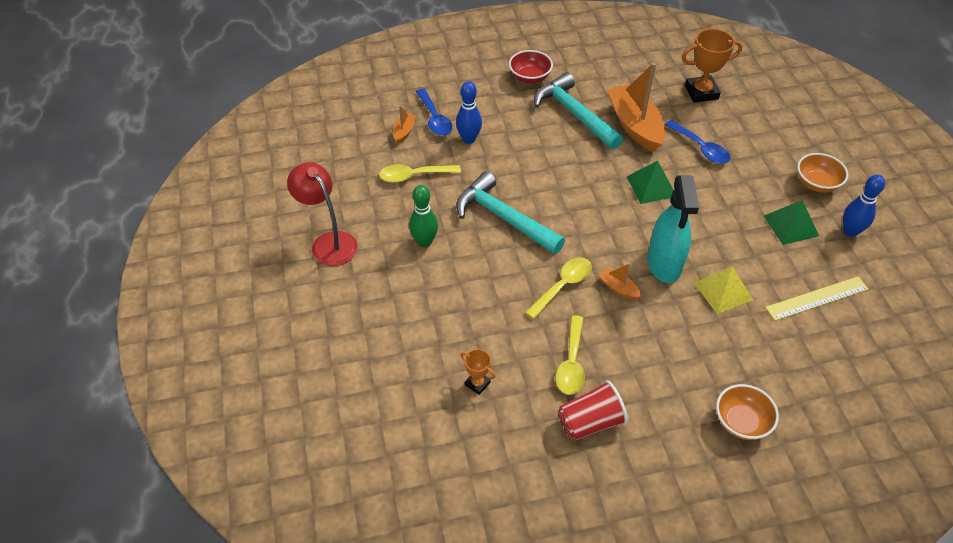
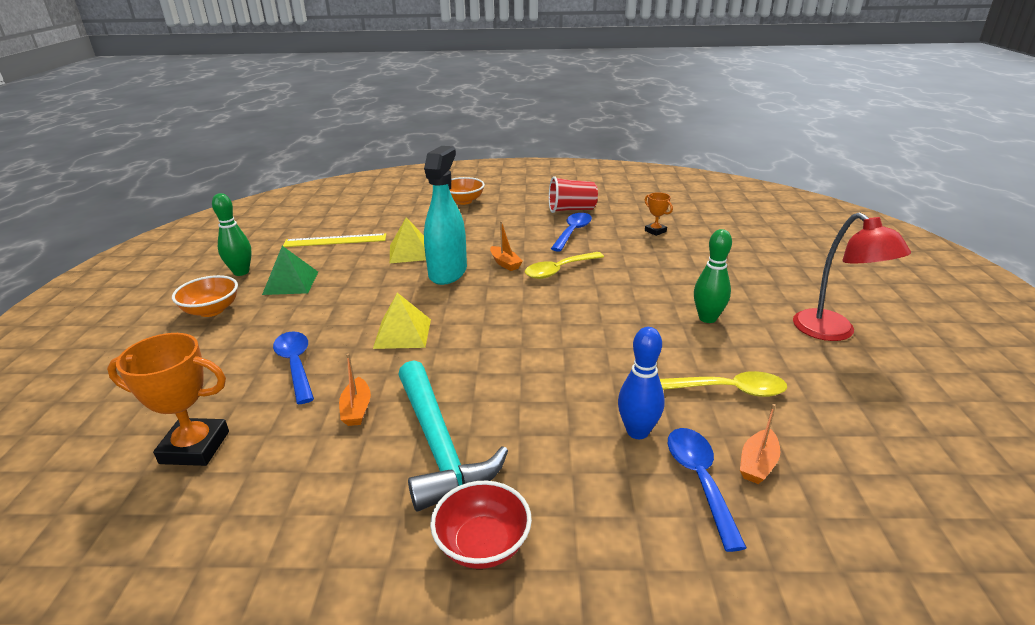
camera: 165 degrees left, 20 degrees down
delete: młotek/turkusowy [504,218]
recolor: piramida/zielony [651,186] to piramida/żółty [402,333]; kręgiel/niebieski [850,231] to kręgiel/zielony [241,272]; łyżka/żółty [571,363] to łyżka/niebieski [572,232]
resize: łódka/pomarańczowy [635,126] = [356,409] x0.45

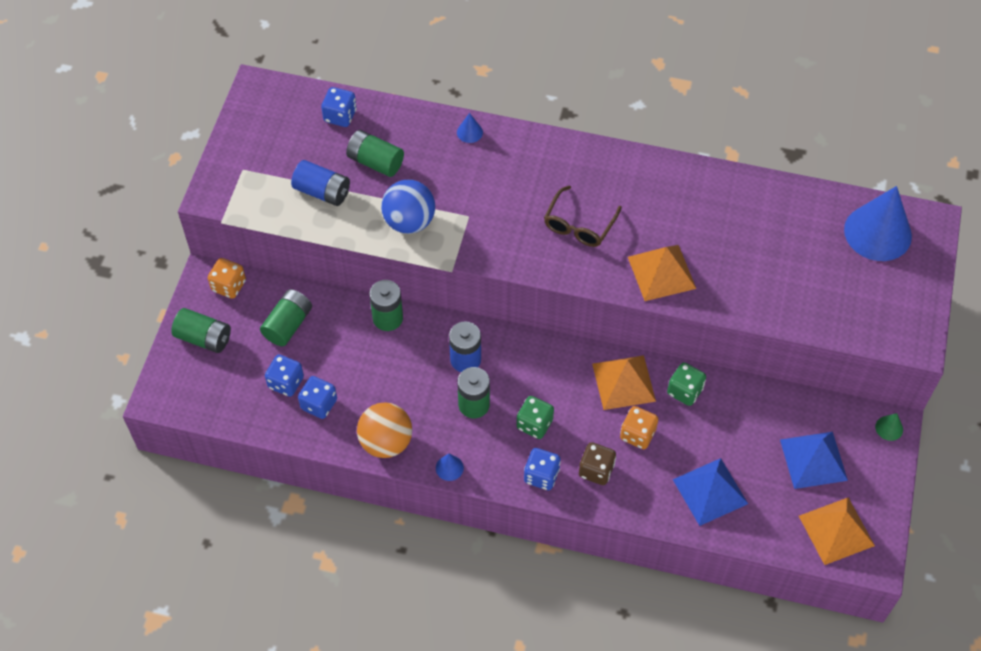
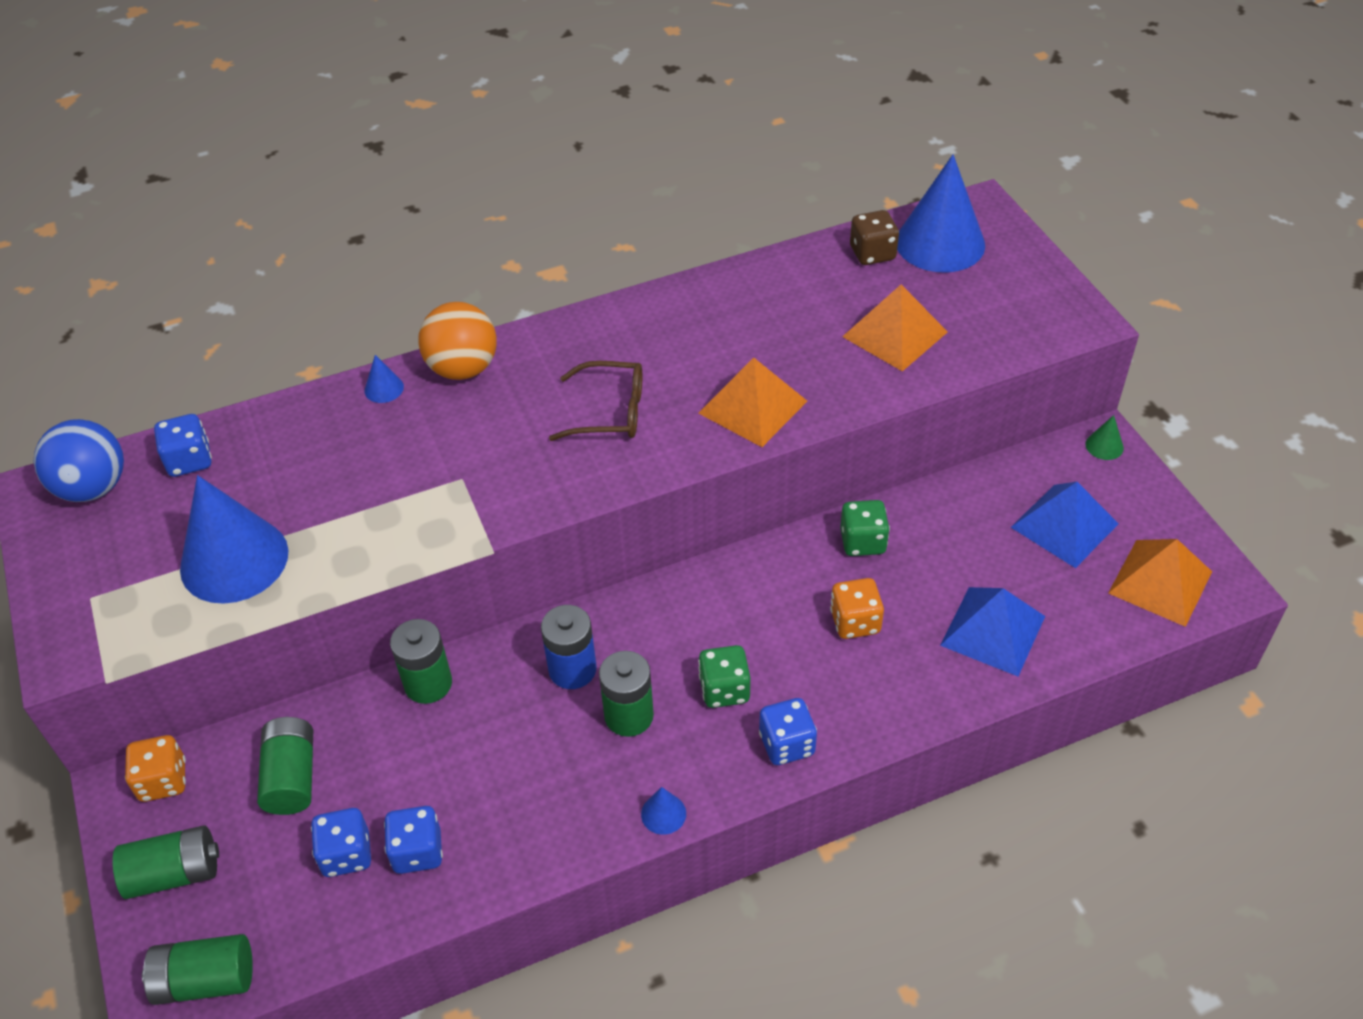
camera: 35 degrees left, 10 degrees down
move: bateria/zielony [375,162] to [205,980]; piłka/niebieski [409,221] to [93,488]; piramida/pomarańczowy [623,382] to [895,334]; piłka/pomarańczowy [386,442] to [463,368]; kostka do gry/brązowy [596,470] to [872,253]
replace: bateria/niebieski [322,192] to stożek/niebieski [234,560]
rotate: okulary/brązowy [579,225] = [610,412] 75 degrees counterclockwise

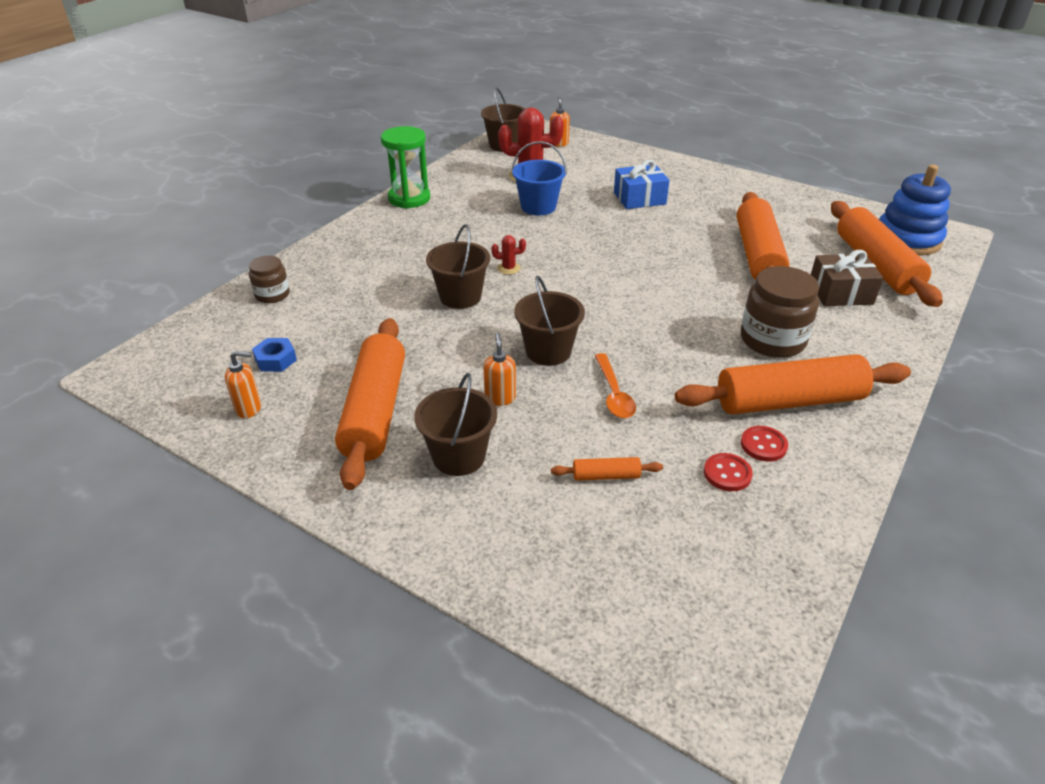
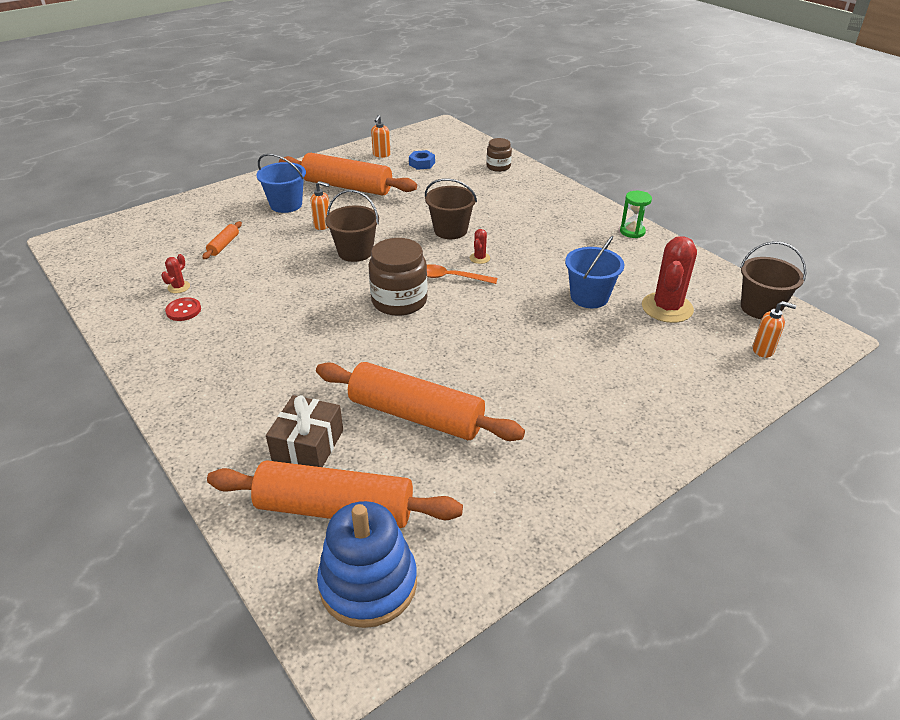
camera: 110 degrees right, 0 degrees up
delete: prezent/niebieski [639,198]; wałek do ciasta/pomarańczowy [789,401]
move: słoik/brązowy [772,340] to [399,301]; łyżka/pomarańczowy [614,394] to [451,277]
replace: guzik/czerwony [727,473] to kaktus/czerwony [179,287]
recolor: wiadro/brązowy [459,456] to wiadro/niebieski [286,205]
resize: klepsydra/zielony [409,198] = [632,231] x0.61

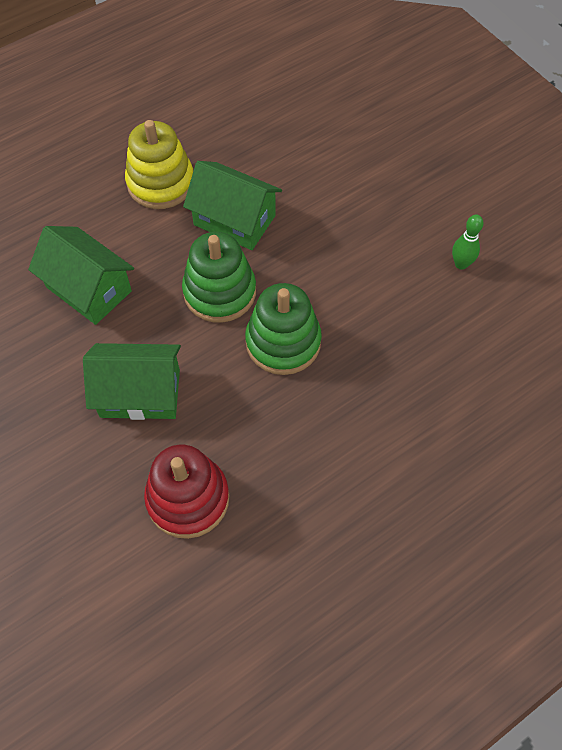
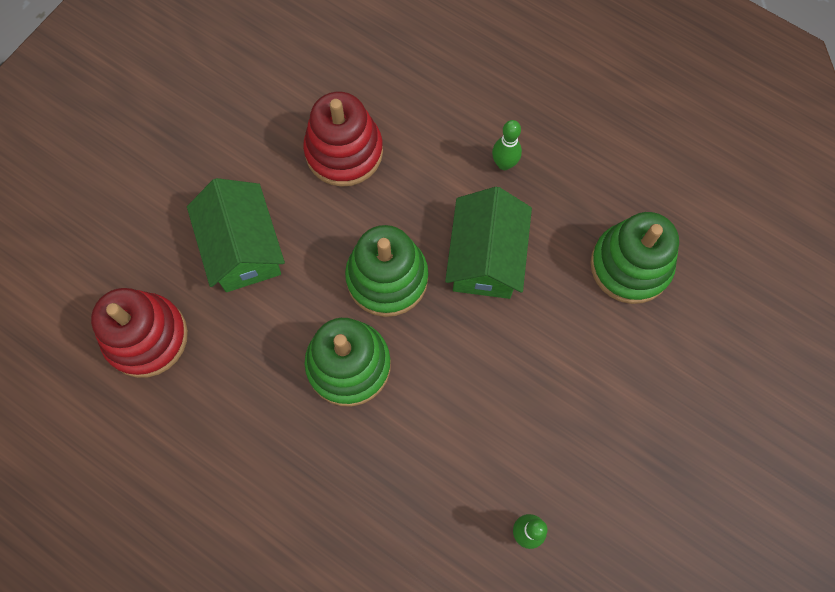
camera: 70 degrees right, 10 degrees up
insert: zabawka nakładanka/zielony [630,265]
replace: zabawka nakładanka/żółty [161,183] to kręgiel/zielony [504,164]; domek/zielony [89,289] to zabawka nakładanka/czerwony [344,151]

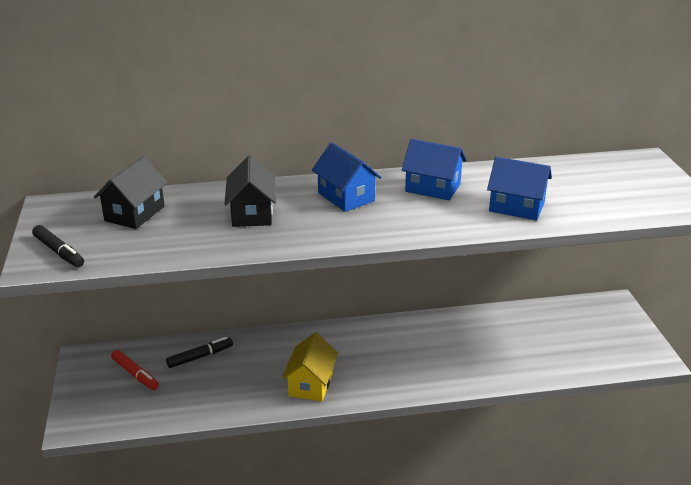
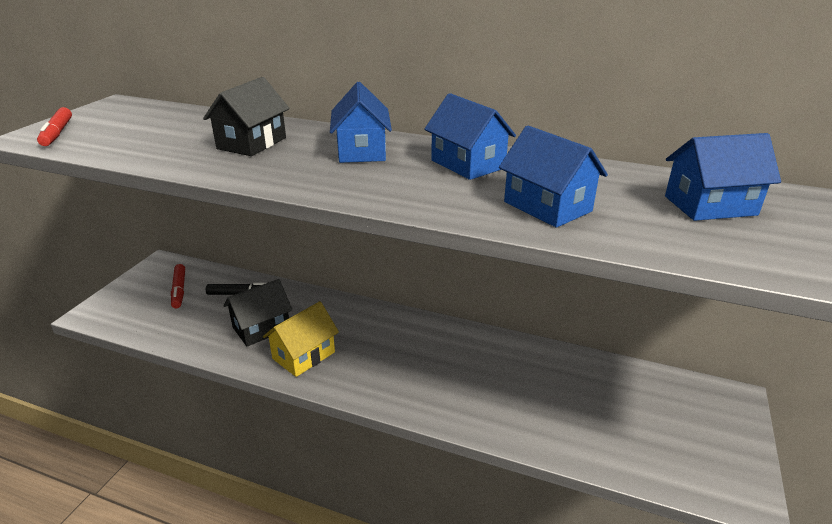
camera: 30 degrees right, 0 degrees up
insert: domek/niebieski [710,205]
move: domek/czarny [134,213] to [261,328]
recolor: flamaster/czarny [59,252] to flamaster/czerwony [57,133]

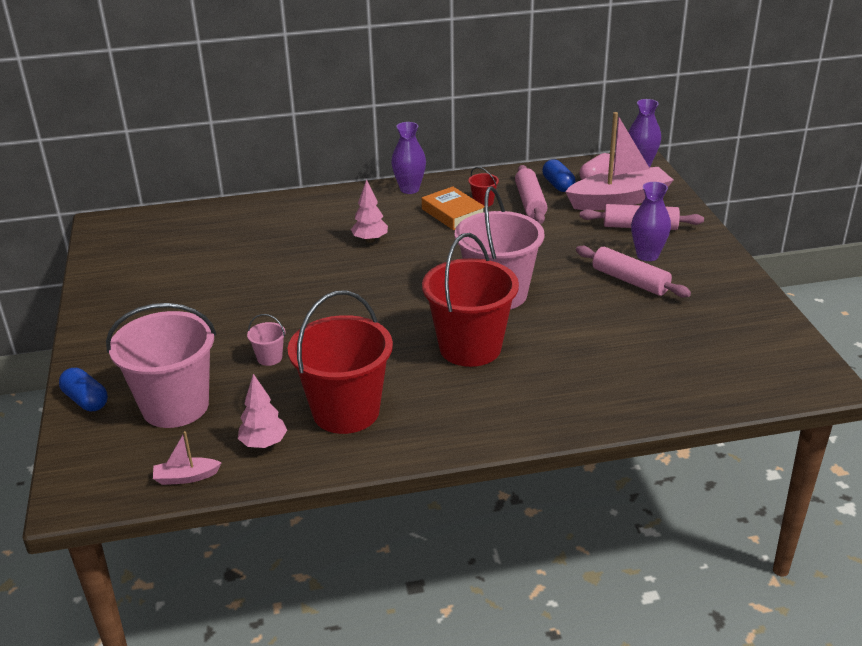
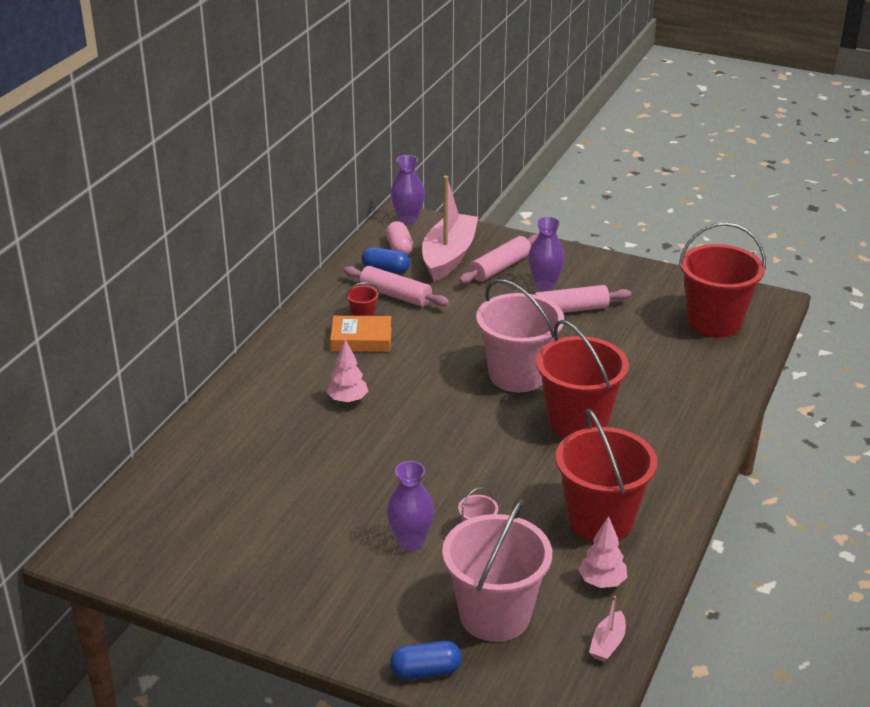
camera: 55 degrees left, 0 degrees up
insert: wiadro/czerwony [714,322]
move: wazon/fioletowy [409,189] to [411,542]

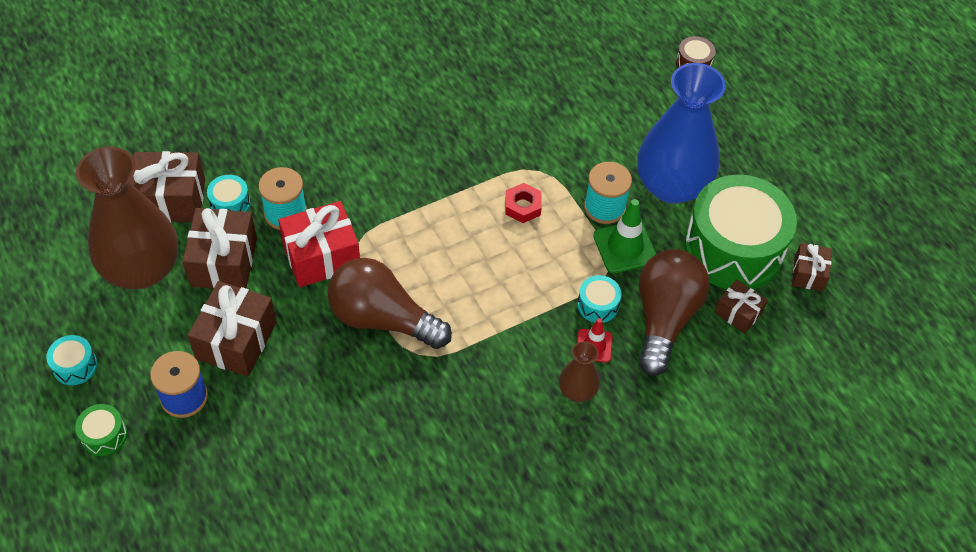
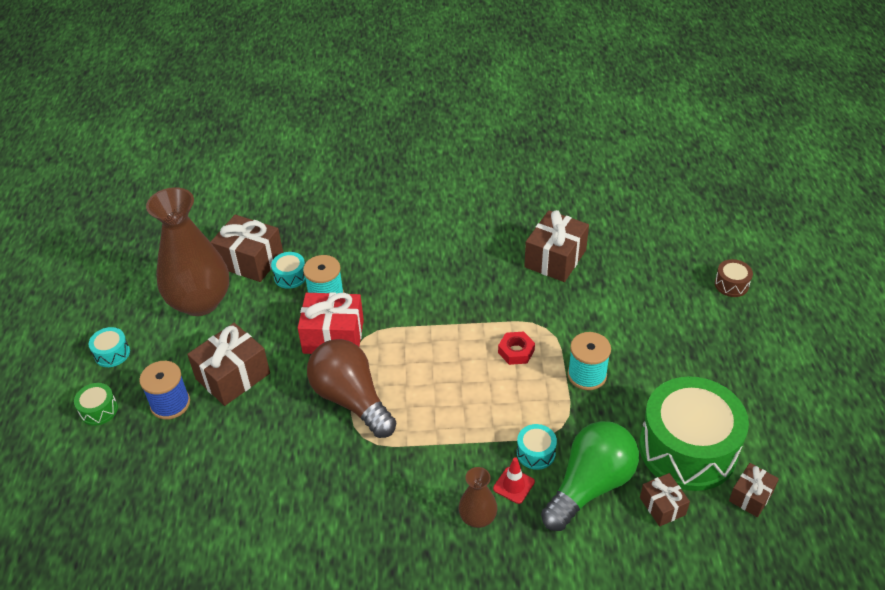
camera: 30 degrees right, 10 degrees down
delete: wazon/niebieski [671,186]; pachołek/zielony [625,247]
move: prezent/brązowy [224,262] to [555,258]
recolor: żarówka/brązowy [664,318] to żarówka/zielony [590,485]

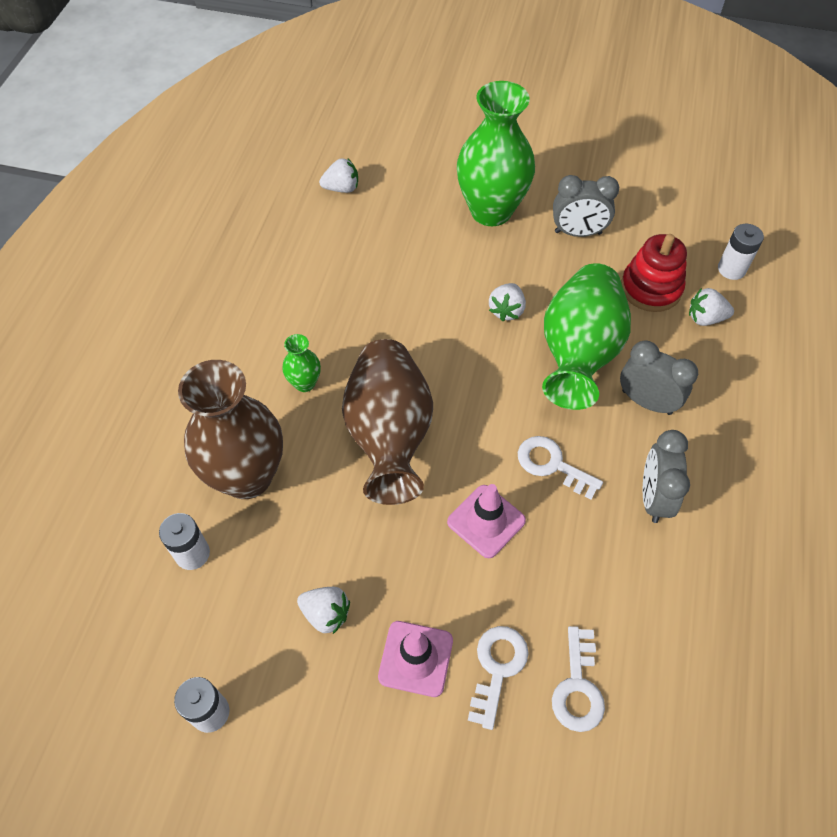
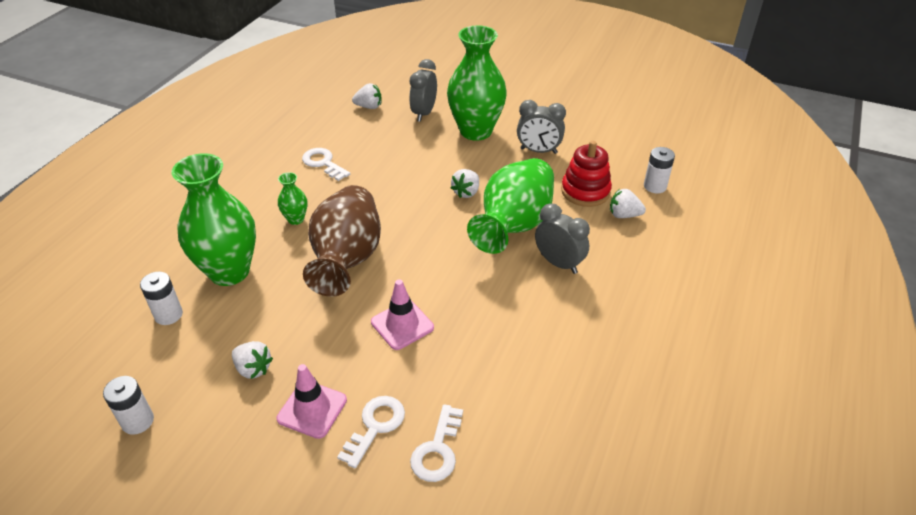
camera: 10 degrees right, 15 degrees down
move: budzik/szary [653,497] to [424,113]; klucz/biały [552,465] to [323,163]
recolor: wazon/brązowy [247,476] to wazon/zielony [229,271]

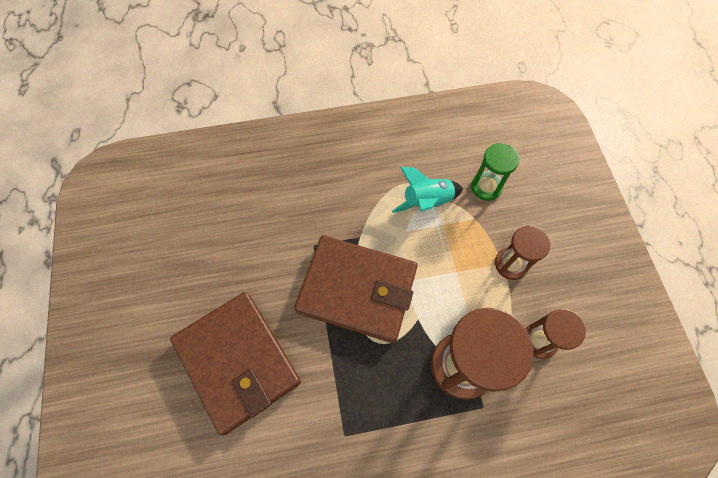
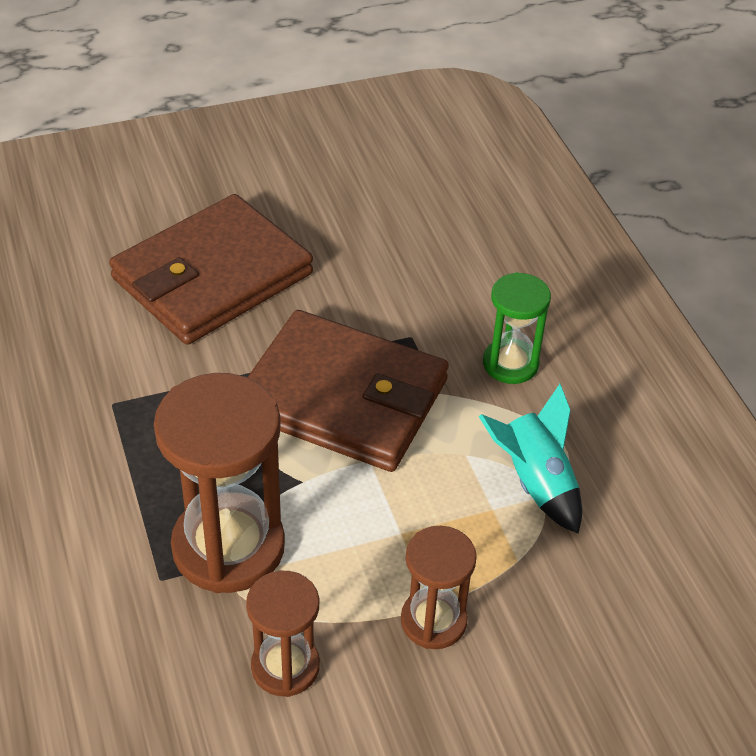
camera: 80 degrees right, 20 degrees down
move: klepsydra/zielony [486,187] to [510,364]
rotate: portfel/brązowy [357,290] = [342,397] 75 degrees counterclockwise

